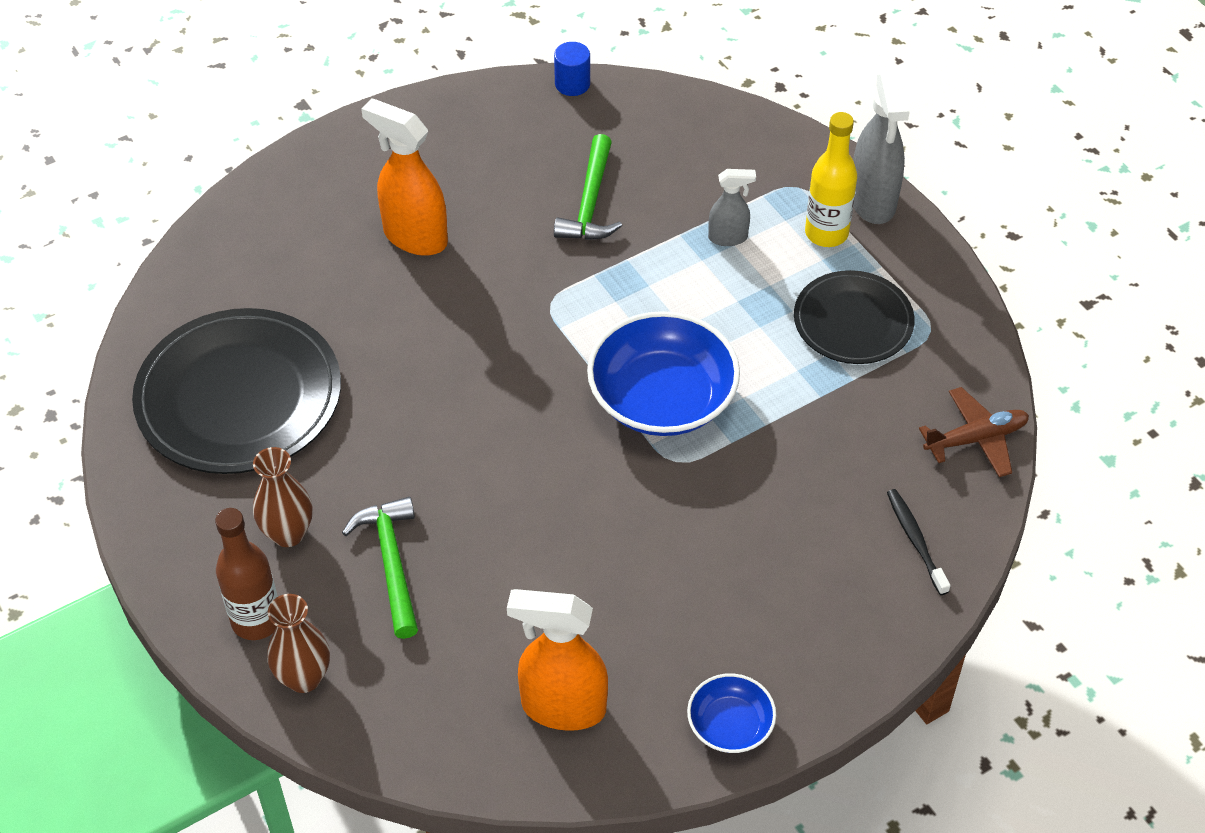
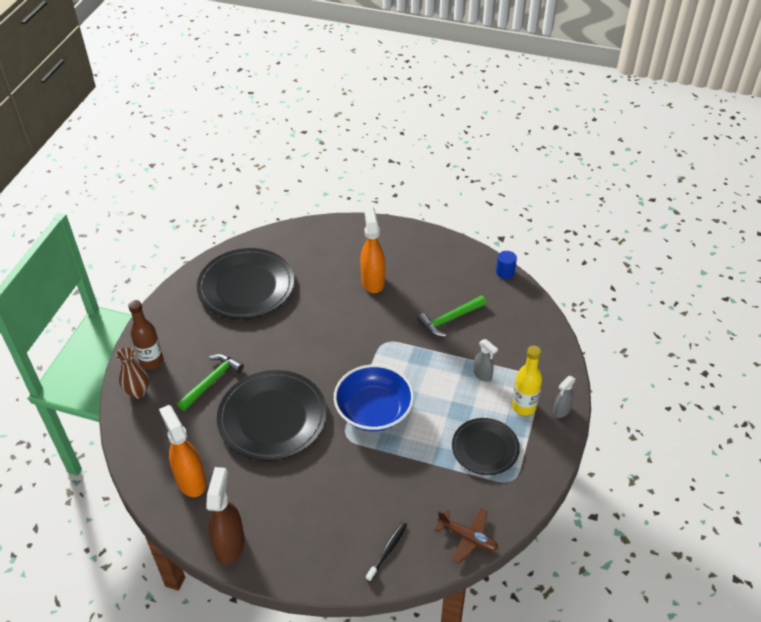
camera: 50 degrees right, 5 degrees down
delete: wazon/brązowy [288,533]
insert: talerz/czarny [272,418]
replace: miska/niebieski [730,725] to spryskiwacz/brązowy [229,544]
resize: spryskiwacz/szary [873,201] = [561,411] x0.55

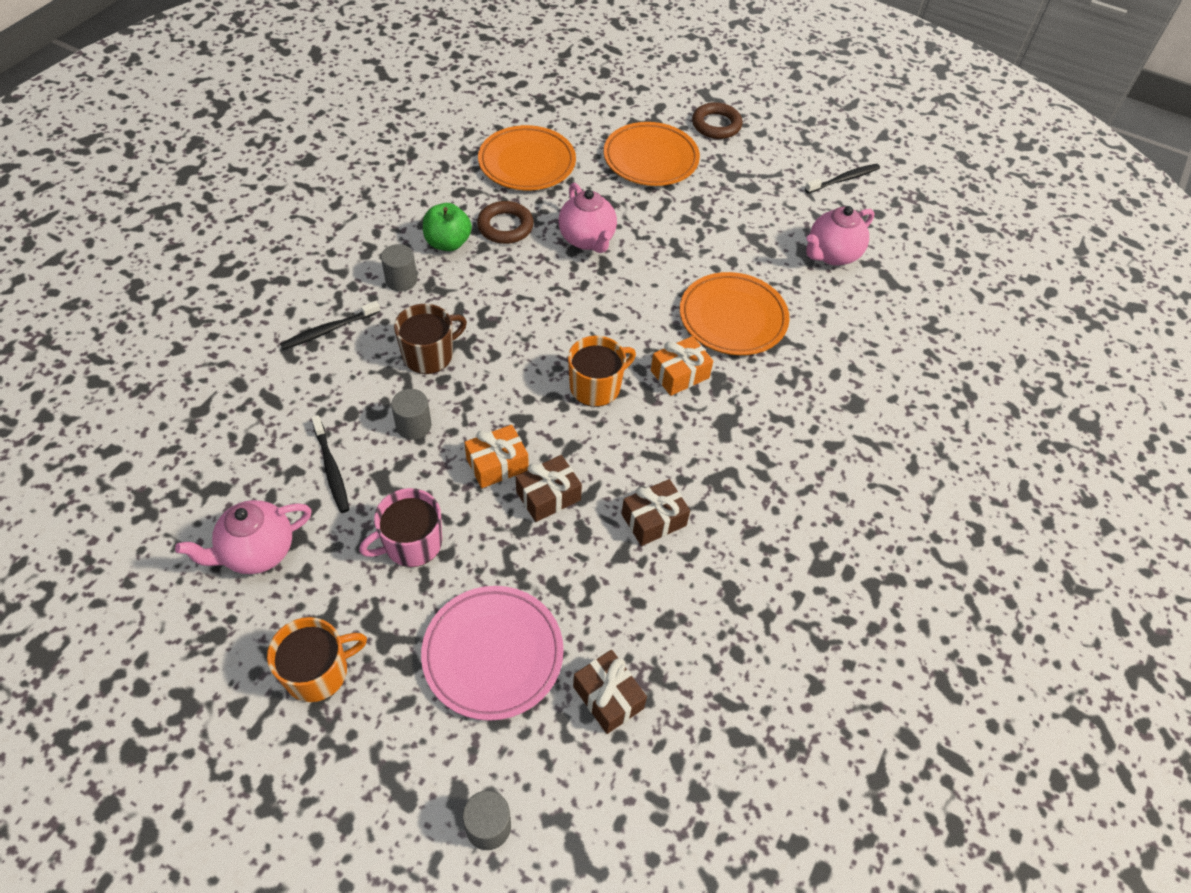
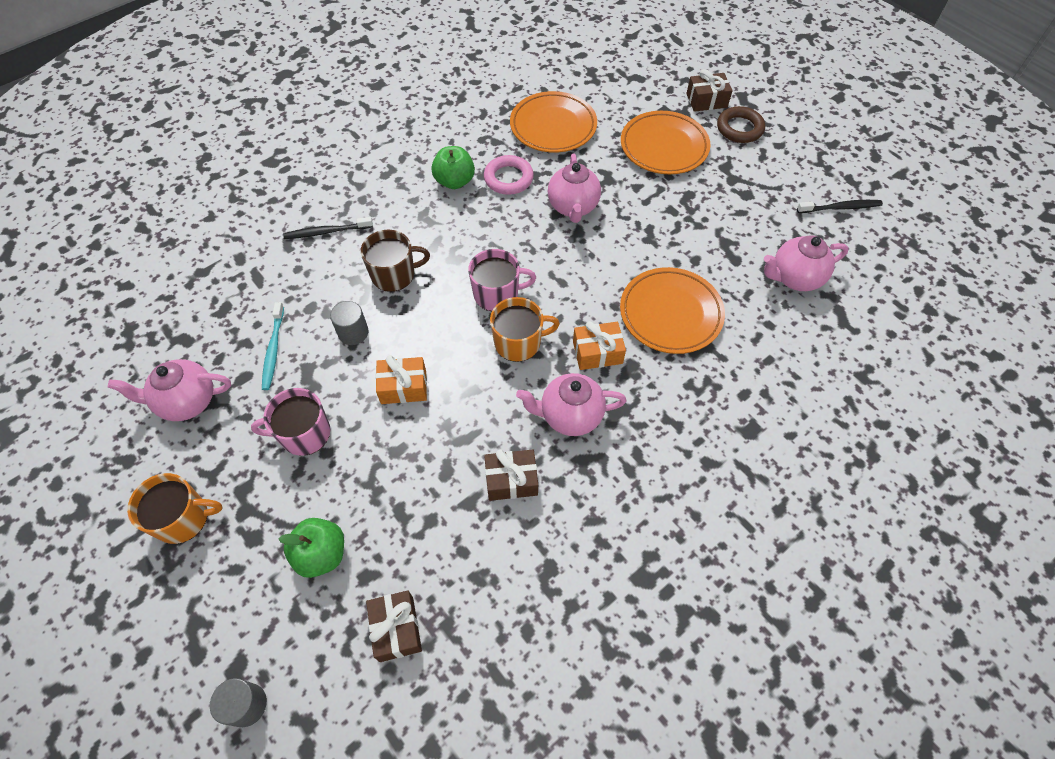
camera: 25 degrees right, 5 degrees up
delete: walec/szary [401,280]
insert: kubek/różowy [497,294]; imbryk/różowy [570,416]
move: prezent/brązowy [548,496] to [706,100]
replace: talerz/różowy [493,654] to jabłko/zielony [321,554]
recolor: pierścień/brązowy [505,226] to pierścień/różowy [508,178]; szczoteczka do zębów/czarny [331,469] to szczoteczka do zębów/turkusowy [273,350]

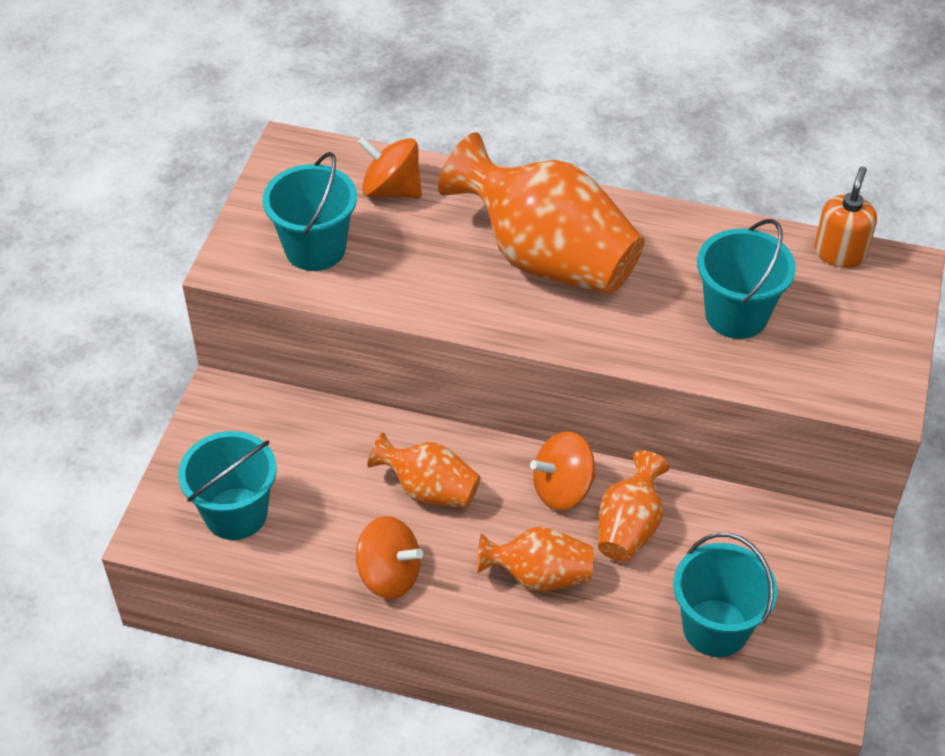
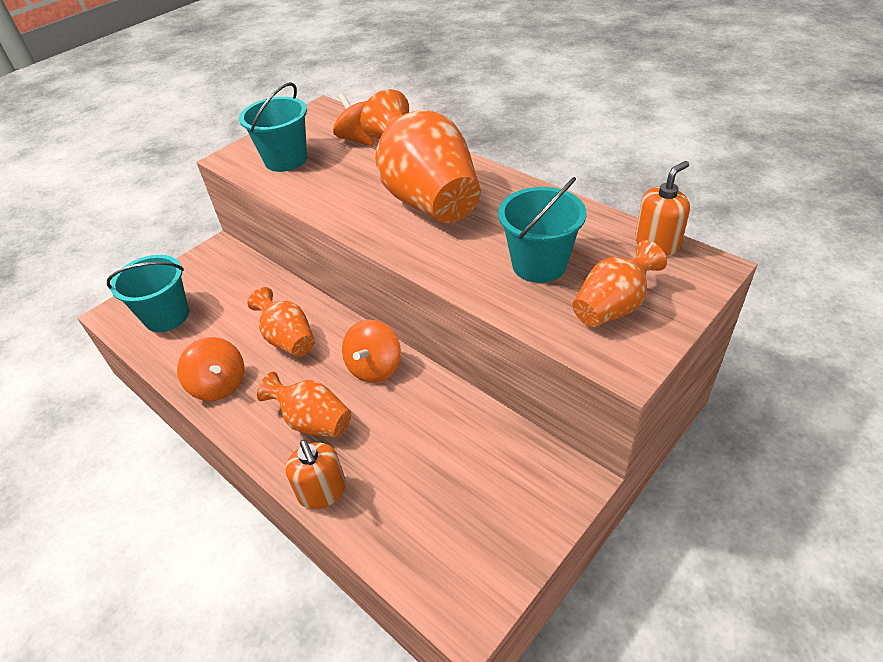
camera: 30 degrees right, 5 degrees down
delete: wiadro/turkusowy [715,628]
insert: dozownik mydła/pomarańczowy [322,492]
move: wazon/pomarańczowy [629,527] to [613,307]
rotate: bączek/pomarańczowy [562,489] = [375,367] 75 degrees counterclockwise

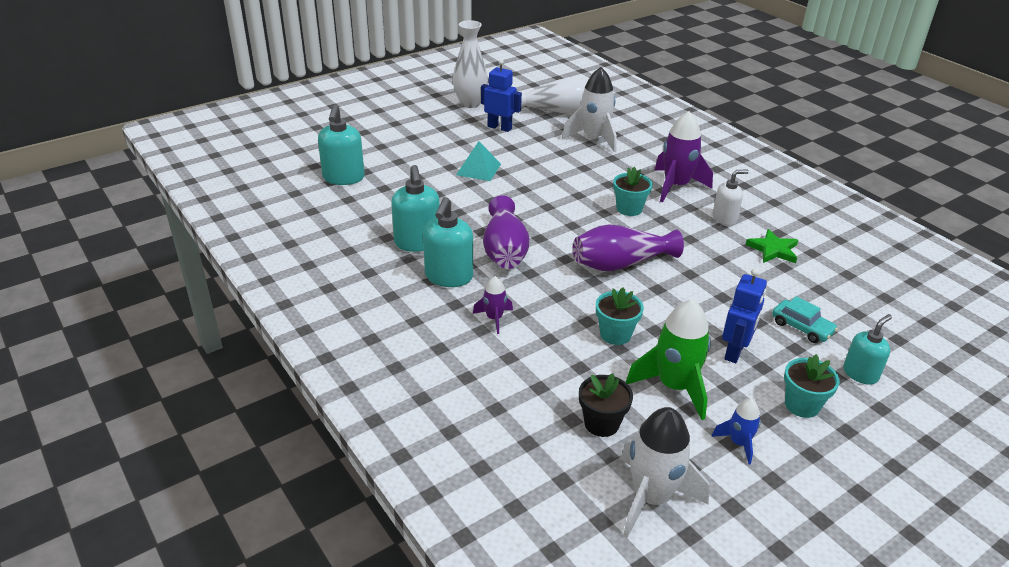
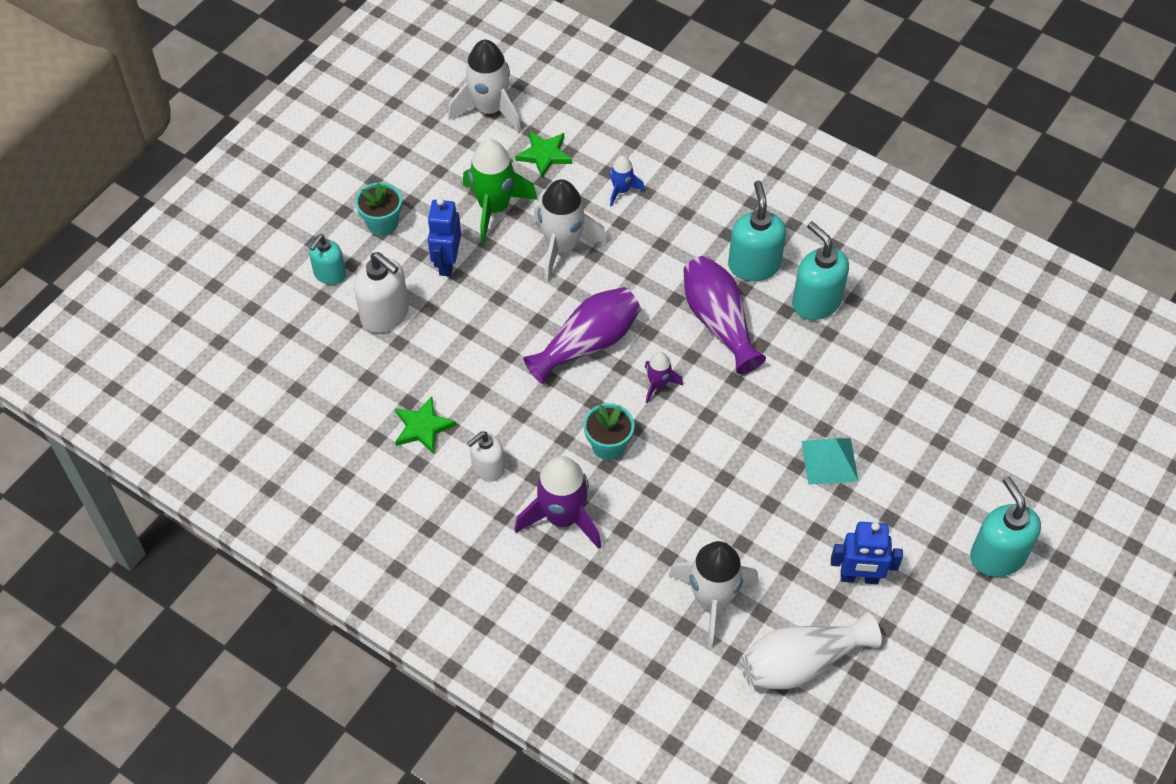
camera: 160 degrees right, 20 degrees up
delete: wazon/biały [470,103]
move: dozownik mydła/turkusowy [343,178] to [997,556]; rakieta/fioletowy [494,318] to [658,384]; rakieta/niebieski [738,443] to [621,190]
replace: doniczka/turkusowy [615,334] to rakieta/biały [562,247]; samochód/turkusowy [802,327] to dozownik mydła/biały [385,314]; doniczka/czarny [601,423] to gwiazda/zielony [544,155]

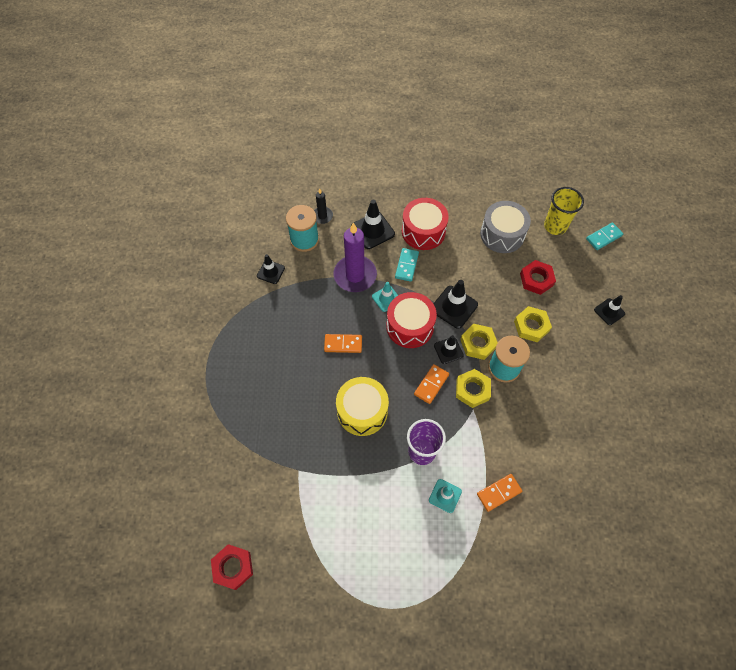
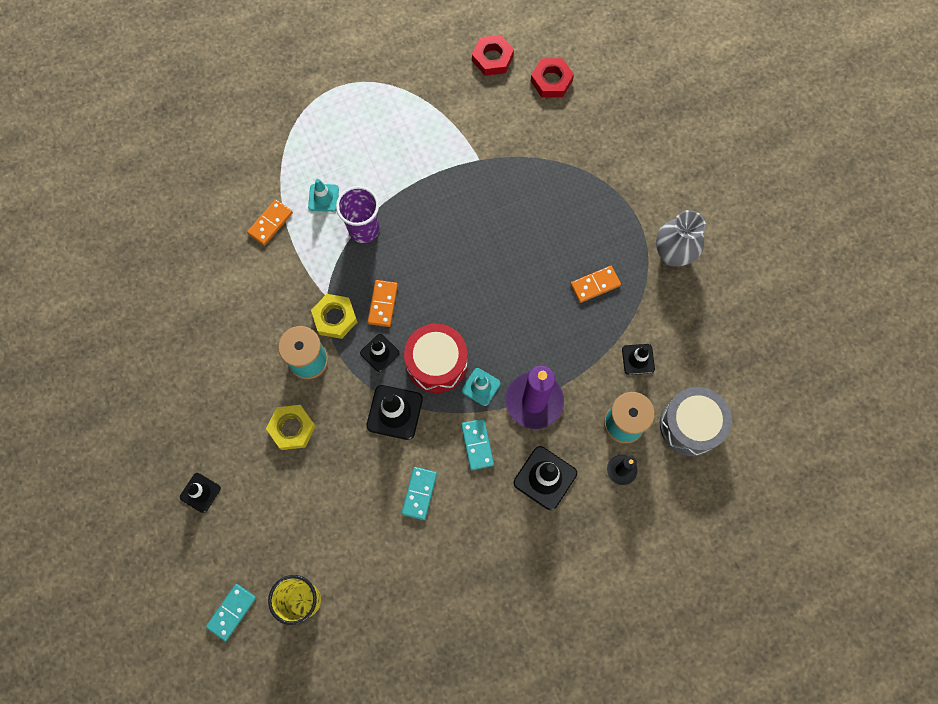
camera: 155 degrees right, 10 degrees up
delete: bęben/czerwony [423,231]; nakrętka/żółty [478,343]; bęben/żółty [362,411]
insert: wazon/szary [672,254]; kostka domina/turkusowy [419,493]
move: bęben/szary [502,234] to [690,425]; nakrętka/czerwony [536,279] to [551,81]; kostka domina/pomarańczowy [343,344] to [595,285]

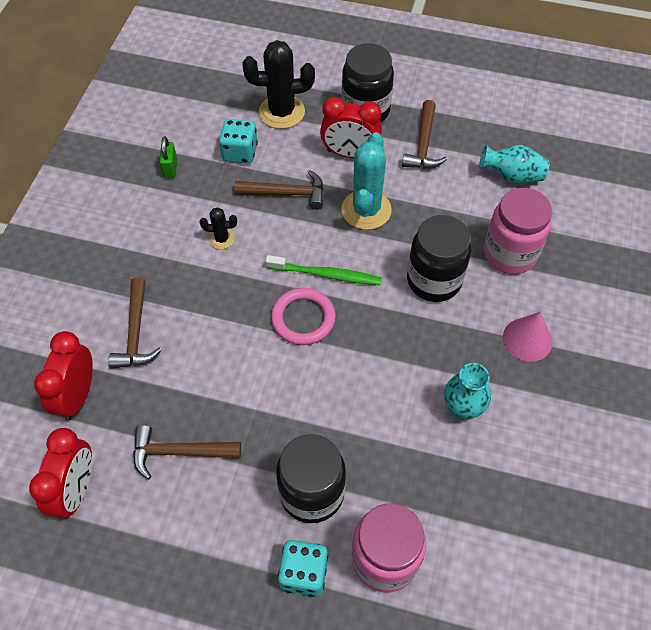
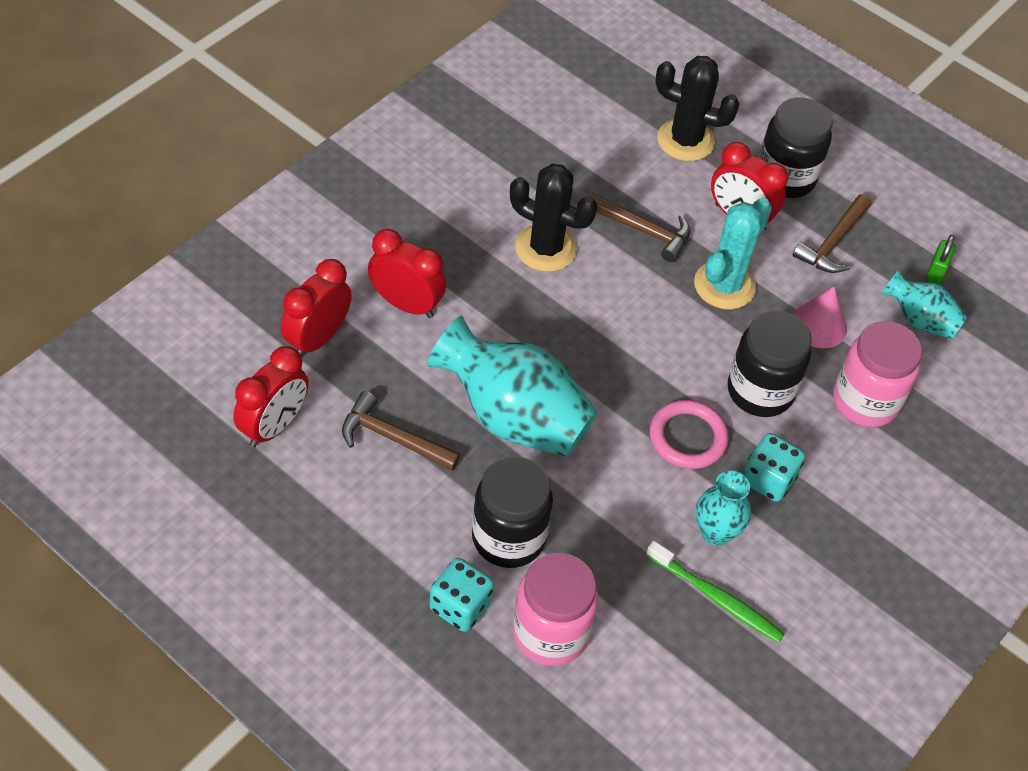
camera: 20 degrees right, 5 degrees down
insert: wazon/turkusowy [513,417]
move: kostka do gry/turkusowy [240,152] to [768,479]; kłódka/zielony [170,168] to [935,272]; szczoteczka do zębów/zielony [326,275] to [717,598]; pierścień/różowy [303,318] to [688,437]; stożek/różowy [527,339] to [819,325]
replace: młotek/brązowy [136,333] to budzik/czerwony [406,304]
resize: kaktus/czarny [221,239] = [546,248] x2.02

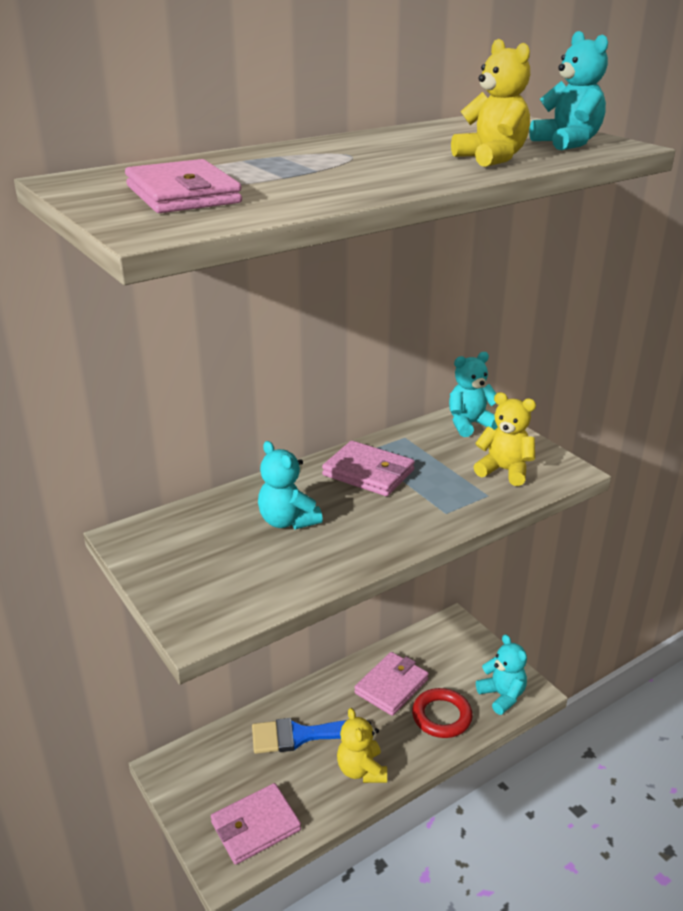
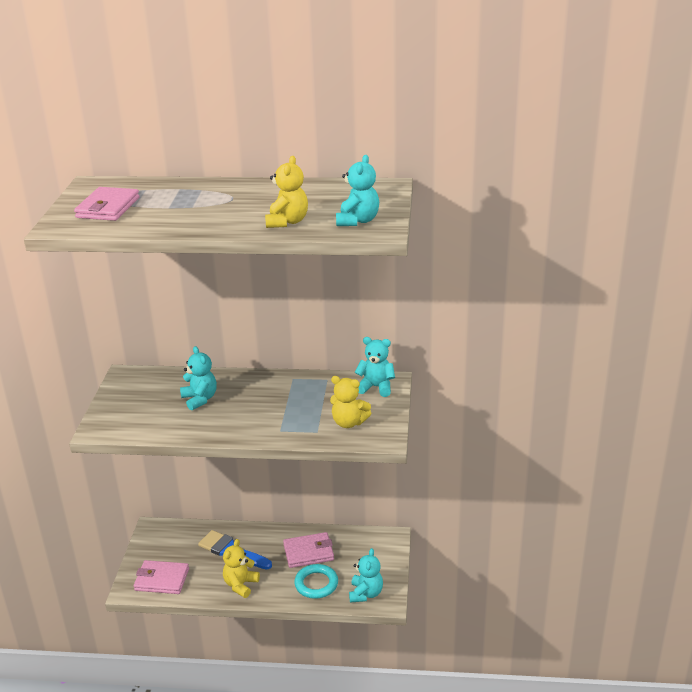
camera: 40 degrees right, 0 degrees up
delete: portfel/różowy [368,473]
recolor: pierścień/czerwony [441,716] to pierścień/turkusowy [316,584]
rotate: miś/żółty [504,470] = [349,422] 135 degrees clockwise; miś/turkusowy [287,521] = [200,399] 150 degrees clockwise

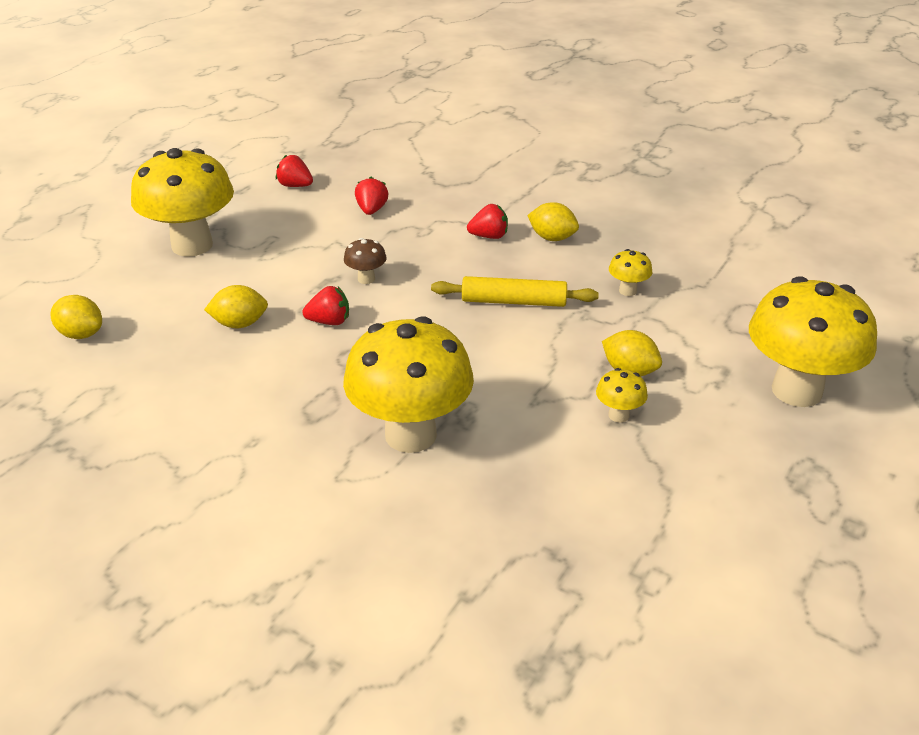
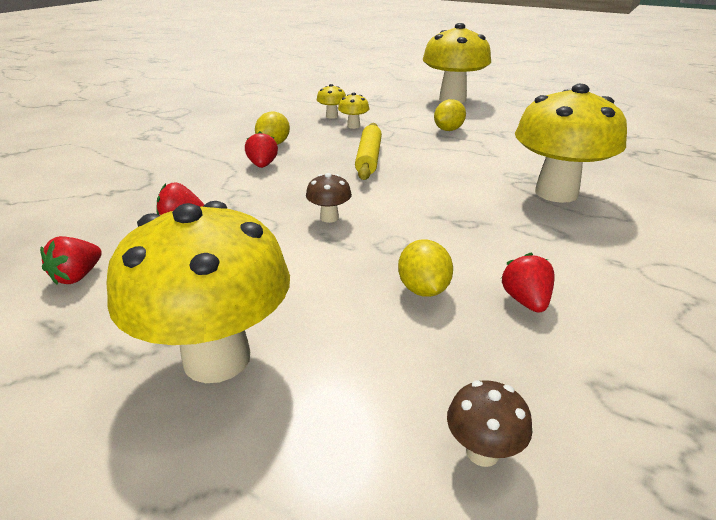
camera: 90 degrees left, 5 degrees down
move: truskawka/czerwony [329,322] to [525,301]; grzyb/żółty [618,415] to [332,116]
replace: cytryna/żółty [81,334] to grzyb/brązowy [482,452]

